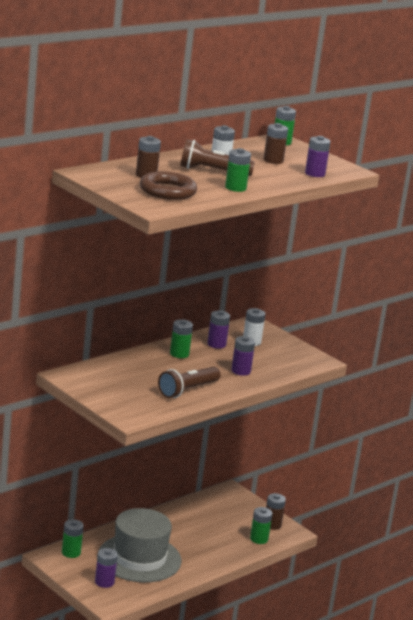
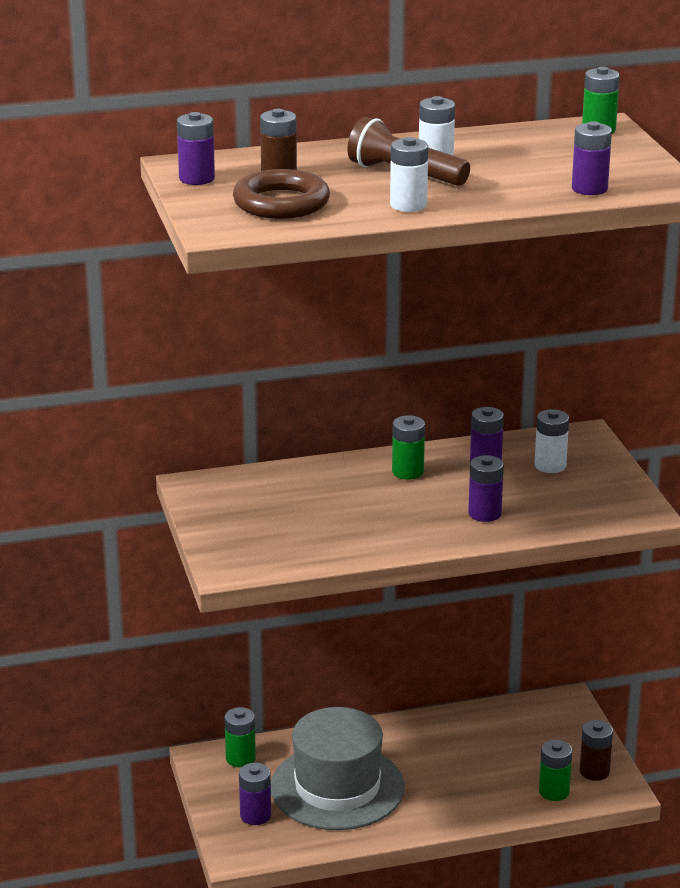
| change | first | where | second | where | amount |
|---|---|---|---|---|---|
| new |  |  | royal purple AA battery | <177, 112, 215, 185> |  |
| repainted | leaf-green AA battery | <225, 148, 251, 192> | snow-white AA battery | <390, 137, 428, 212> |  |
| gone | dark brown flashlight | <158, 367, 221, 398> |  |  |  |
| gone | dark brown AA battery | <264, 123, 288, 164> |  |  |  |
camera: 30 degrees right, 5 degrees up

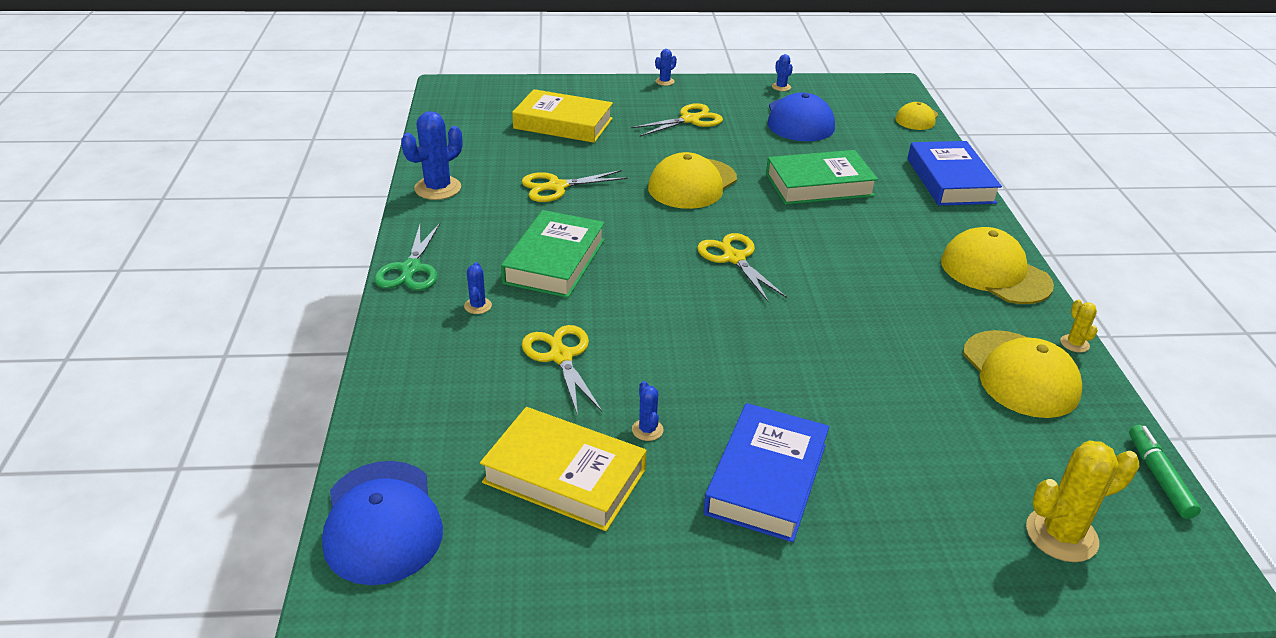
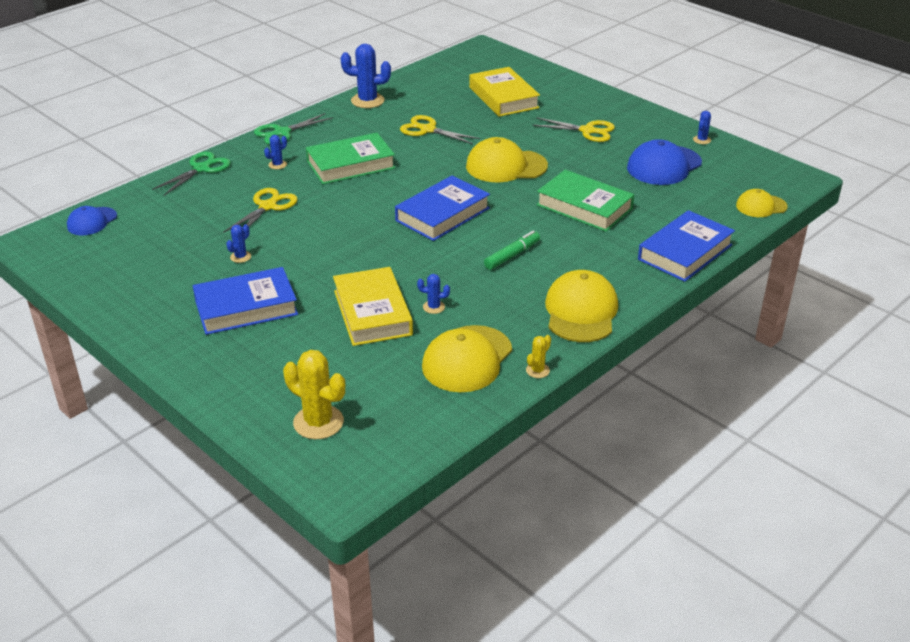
| change | first | where | second | where | amount |
|---|---|---|---|---|---|
| scaled | blue peaked cap | <322, 461, 443, 585> |  | <67, 206, 117, 235> | x0.59 |
| new |  |  | leaf-green scissors | <152, 152, 231, 195> |  |
| shifted | bright yellow book | <480, 407, 647, 531> |  | <333, 267, 413, 346> |  |
| swapped | bright yellow scissors | <697, 233, 787, 301> | blue book | <395, 176, 490, 241> |  |
| shifted | blue prickly plant | <655, 49, 677, 86> |  | <417, 274, 450, 314> |  |
| shifted | leaf-green marker | <1129, 425, 1201, 519> |  | <484, 231, 540, 270> |  |
camera: 50 degrees right, 0 degrees up

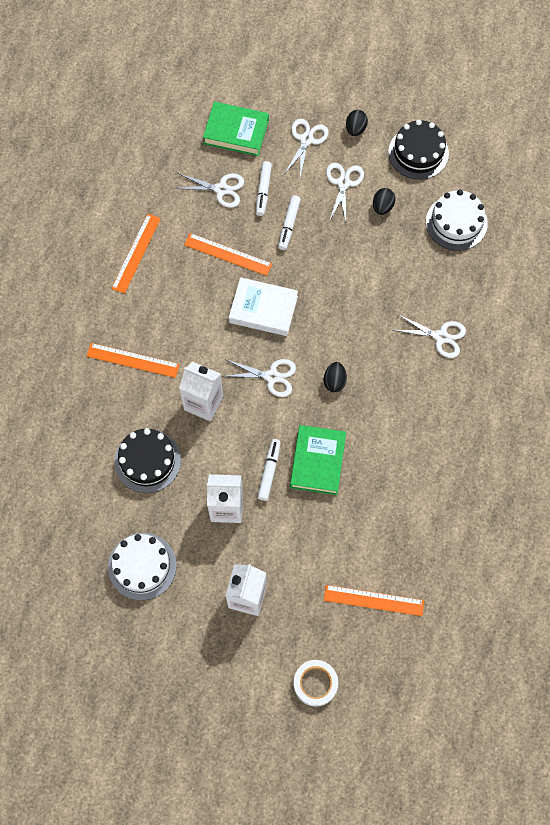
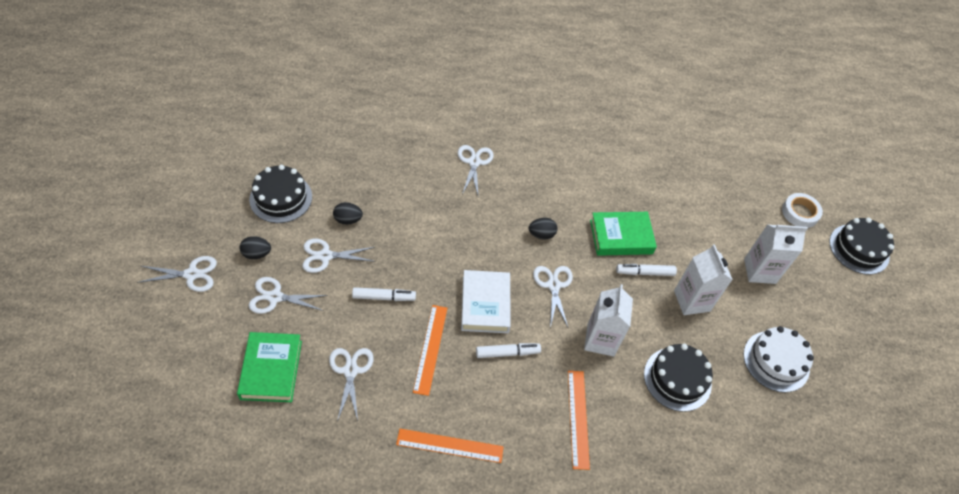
| change | first | where | second | where | amount |
|---|---|---|---|---|---|
| new |  |  | snow-white scissors | <137, 256, 217, 292> |  |
| shifted | snow-white marker | <256, 161, 272, 216> |  | <476, 343, 541, 358> |  |
| new |  |  | jet-black gateau | <829, 218, 894, 275> |  |
| gone | orange-coloured measuring stick | <324, 585, 424, 616> |  |  |  |
| gone | snow-white gateau | <426, 190, 488, 251> |  |  |  |
camera: 110 degrees left, 15 degrees down

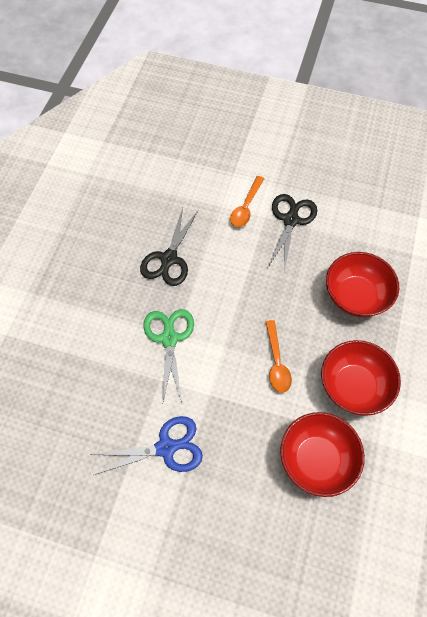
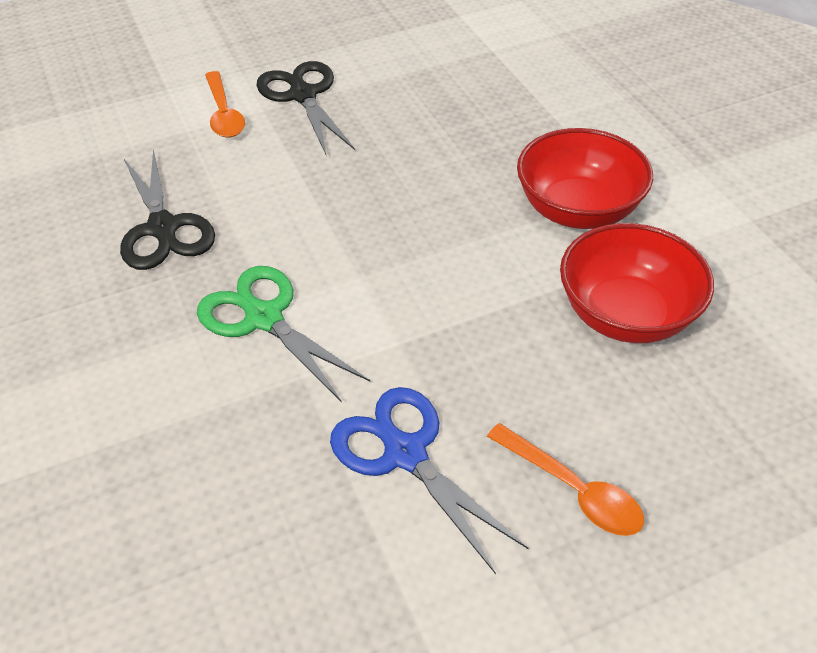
| change | first | where | second | where | amount |
|---|---|---|---|---|---|
| rotated | blue scissors | <91, 416, 203, 475> |  | <330, 387, 529, 574> | 75 degrees counterclockwise |
| shifted | orange-coloured tablespoon | <266, 320, 292, 393> |  | <487, 423, 644, 536> |  |
| gone | crimson serving bowl | <326, 252, 399, 317> |  |  |  |
camera: 40 degrees left, 15 degrees down

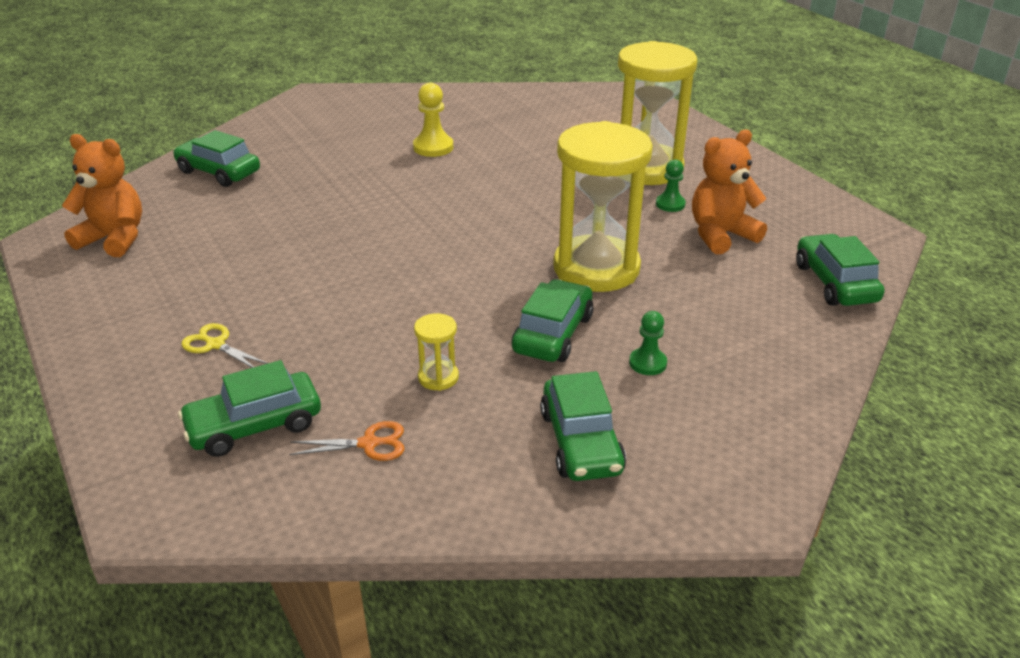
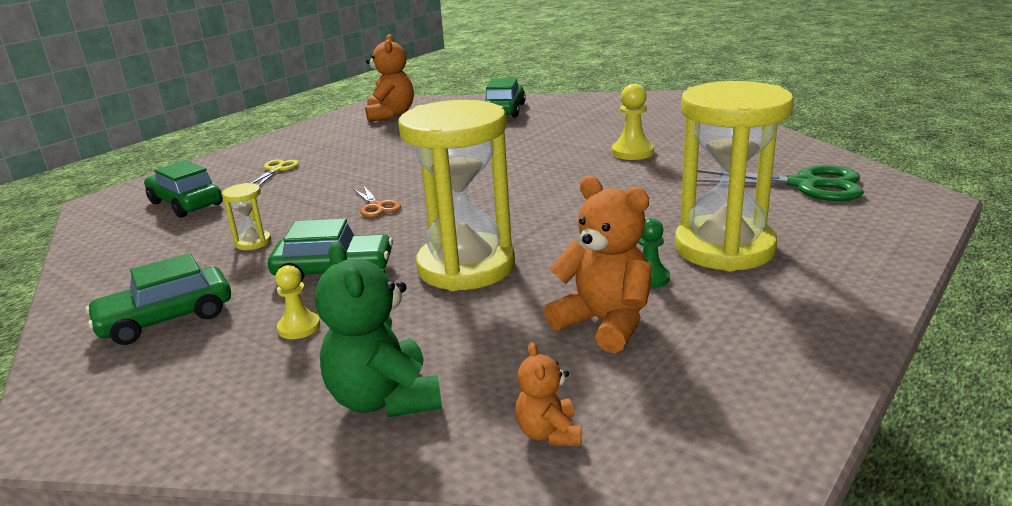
| change | first | where | second | where | amount |
|---|---|---|---|---|---|
| repainted | leaf-green pawn | <629, 311, 667, 375> | bright yellow pawn | <275, 265, 320, 339> |  |
| new |  |  | leaf-green teddy bear | <315, 241, 442, 417> |  |
| shifted | orange-coloured scissors | <289, 421, 405, 461> |  | <353, 186, 401, 218> |  |
| swapped | leaf-green automobile | <796, 234, 885, 306> | orange-coloured teddy bear | <515, 342, 581, 446> |  |
| new |  |  | leaf-green scissors | <697, 165, 864, 201> |  |
camera: 70 degrees right, 10 degrees down

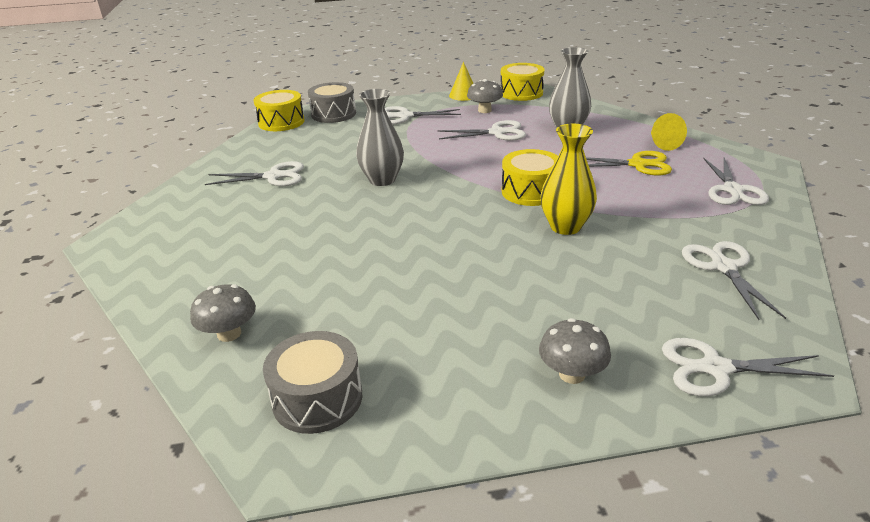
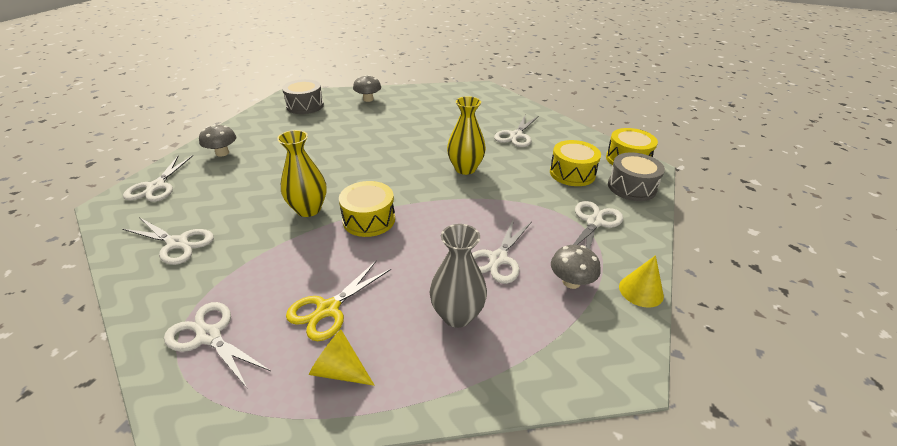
| change | first | where | second | where | amount |
|---|---|---|---|---|---|
| rotated | snow-white scissors | <662, 338, 834, 397> |  | <123, 155, 193, 202> | 150 degrees clockwise |
| repainted | ash-grey flower vase | <356, 89, 404, 186> | bright yellow flower vase | <447, 96, 486, 175> |  |
| shifted | bright yellow toy drum | <501, 63, 544, 101> |  | <550, 140, 601, 186> |  |
camera: 120 degrees right, 5 degrees up

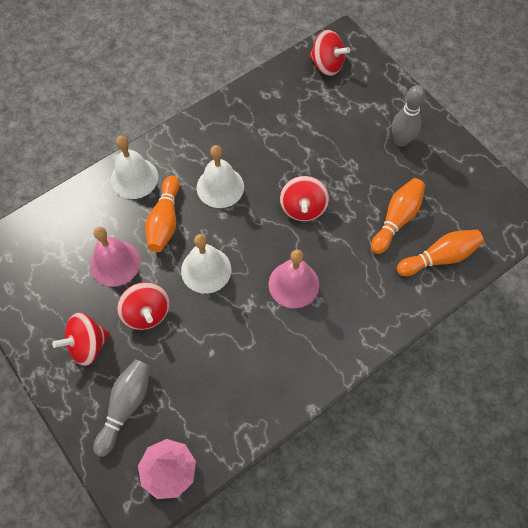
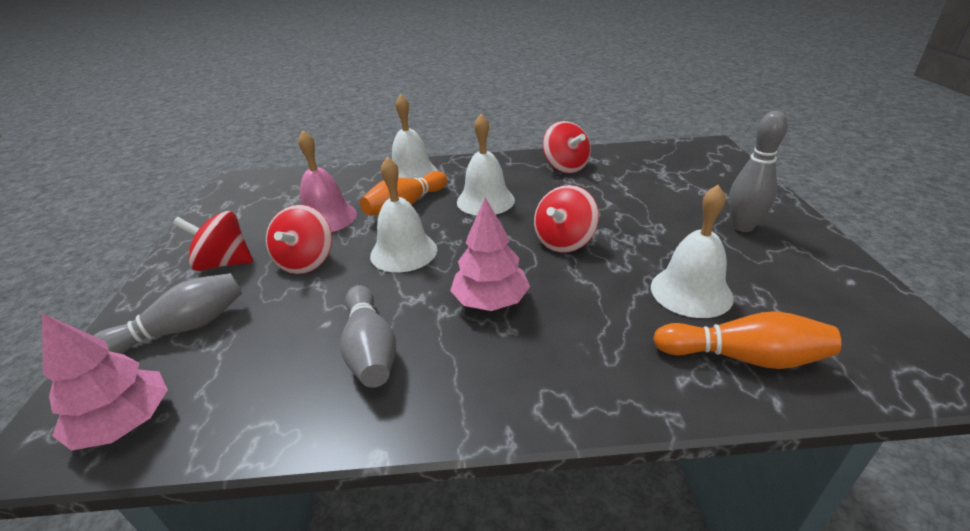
| change | first | where | second | where | amount |
|---|---|---|---|---|---|
| new |  |  | ash-grey bowling pin | <341, 285, 396, 388> |  |
| swapped | rose-pink hand bell | <269, 250, 319, 308> | rose-pink fir tree | <450, 197, 530, 311> |  |
| shifted | crimson whirligig | <309, 30, 350, 76> |  | <543, 121, 591, 173> |  |
| swapped | orange-coloured bowling pin | <371, 178, 425, 254> | snow-white hand bell | <651, 185, 734, 318> |  |
camera: 35 degrees right, 30 degrees down

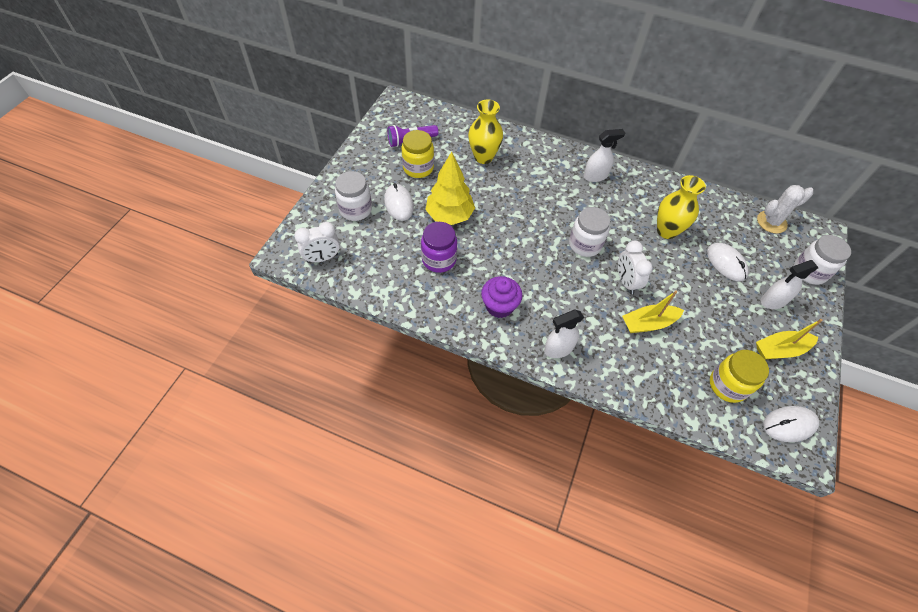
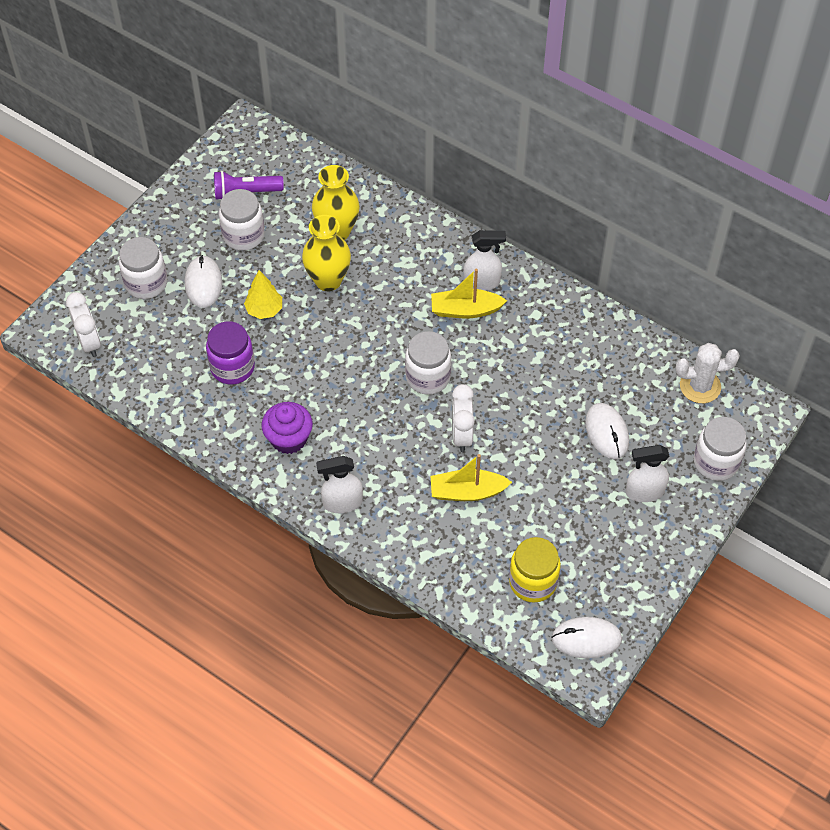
| change | first | where | second | where | amount |
|---|---|---|---|---|---|
| rotated | snow-white bedside clock | <294, 222, 340, 263> |  | <66, 292, 101, 357> | 105 degrees counterclockwise |
| repainted | bright yellow jam jar | <401, 130, 434, 178> | snow-white jam jar | <219, 189, 265, 251> |  |
| scaled | bright yellow fir tree | <425, 151, 475, 225> |  | <244, 270, 282, 319> | x0.60 |
| shifted | bright yellow flower vase | <657, 175, 706, 239> |  | <302, 215, 351, 291> |  |
| shifted | bright yellow sailboat | <756, 319, 823, 359> |  | <431, 269, 507, 318> |  |
camera: 15 degrees right, 0 degrees up

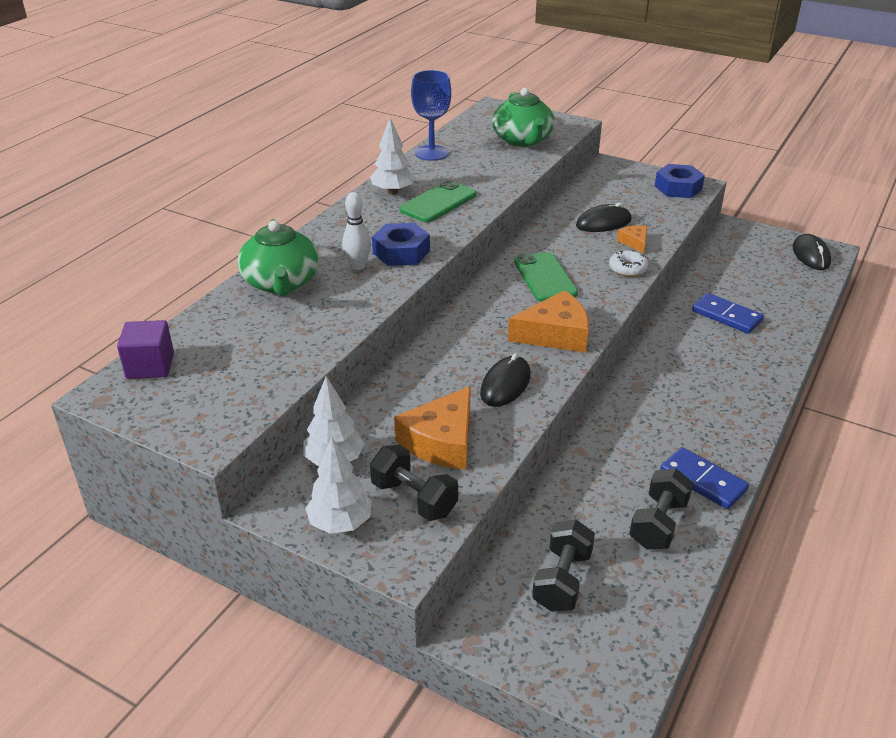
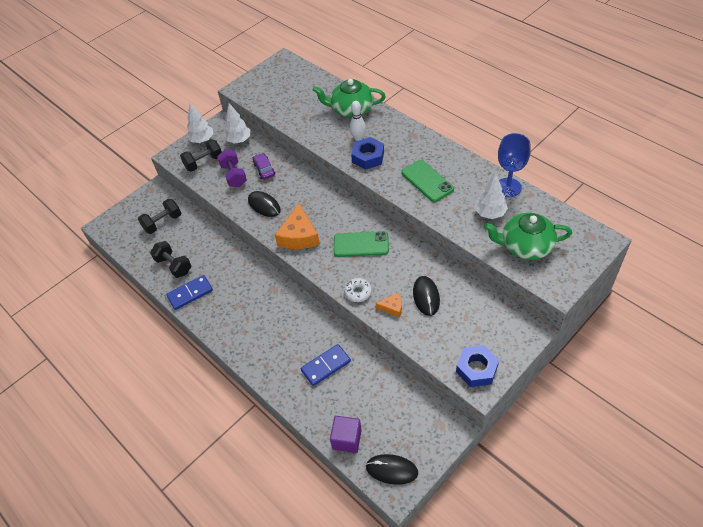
| change | first | where | second | where | amount |
|---|---|---|---|---|---|
| rotated | jet-black dumbbell | <532, 520, 595, 612> |  | <138, 199, 181, 234> | 75 degrees counterclockwise |
| swapped | orange-coloured cheese | <394, 386, 471, 470> | royal purple dumbbell | <217, 150, 247, 187> |  |
| new |  |  | royal purple automobile | <253, 153, 275, 180> |  |
| shifted | royal purple solid cube | <117, 320, 174, 379> |  | <330, 416, 362, 453> |  |
| shifted | snow-white fir tree | <370, 118, 415, 195> |  | <474, 173, 508, 219> |  |
camera: 110 degrees right, 15 degrees up

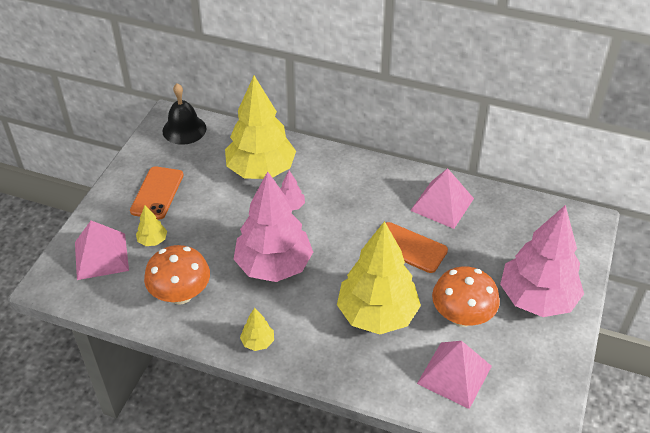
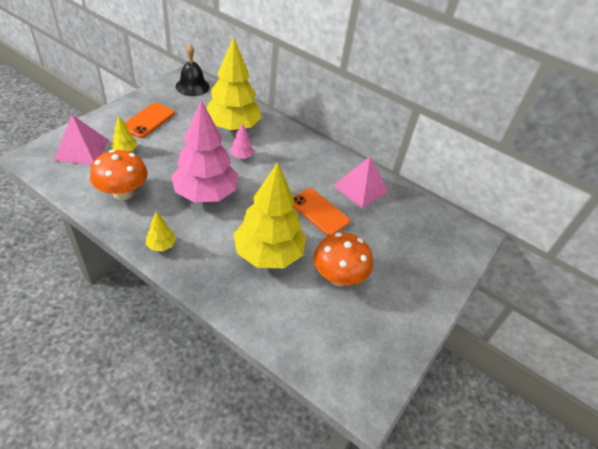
| change | first | where | second | where | amount |
|---|---|---|---|---|---|
| gone | rose-pink pyramid | <417, 341, 492, 409> |  |  |  |
| gone | rose-pink fir tree | <500, 205, 584, 317> |  |  |  |
camera: 10 degrees right, 0 degrees up

